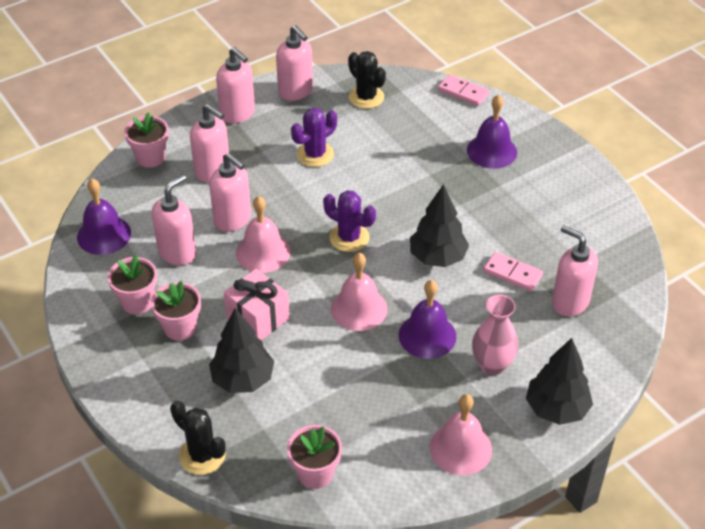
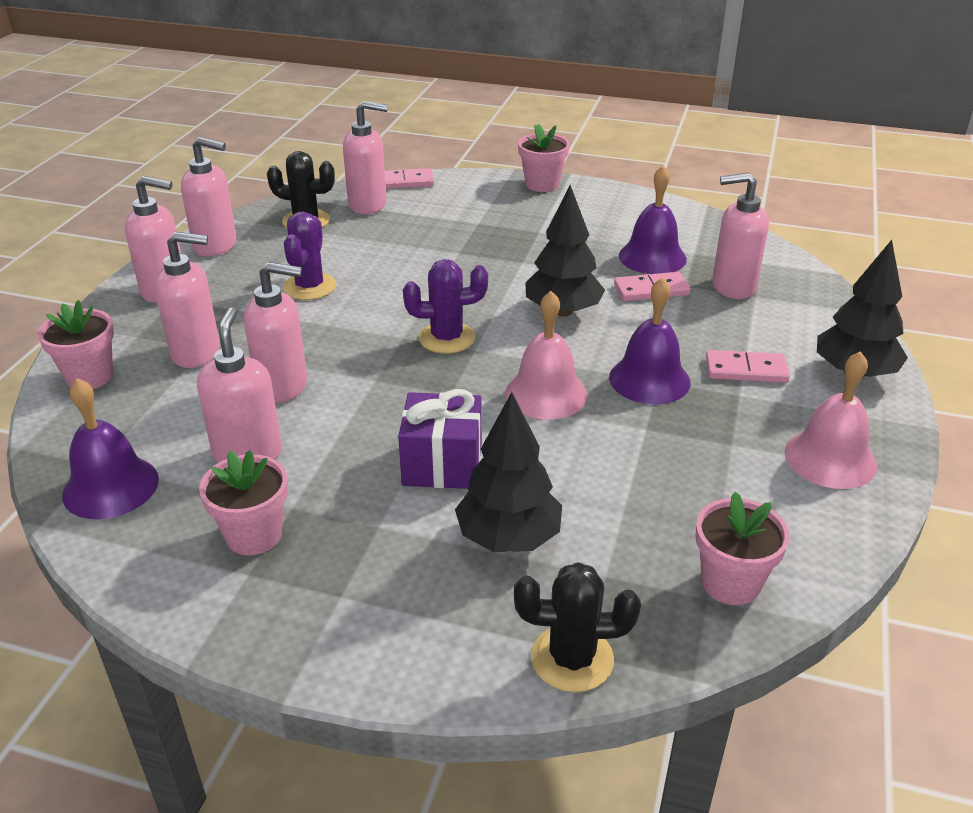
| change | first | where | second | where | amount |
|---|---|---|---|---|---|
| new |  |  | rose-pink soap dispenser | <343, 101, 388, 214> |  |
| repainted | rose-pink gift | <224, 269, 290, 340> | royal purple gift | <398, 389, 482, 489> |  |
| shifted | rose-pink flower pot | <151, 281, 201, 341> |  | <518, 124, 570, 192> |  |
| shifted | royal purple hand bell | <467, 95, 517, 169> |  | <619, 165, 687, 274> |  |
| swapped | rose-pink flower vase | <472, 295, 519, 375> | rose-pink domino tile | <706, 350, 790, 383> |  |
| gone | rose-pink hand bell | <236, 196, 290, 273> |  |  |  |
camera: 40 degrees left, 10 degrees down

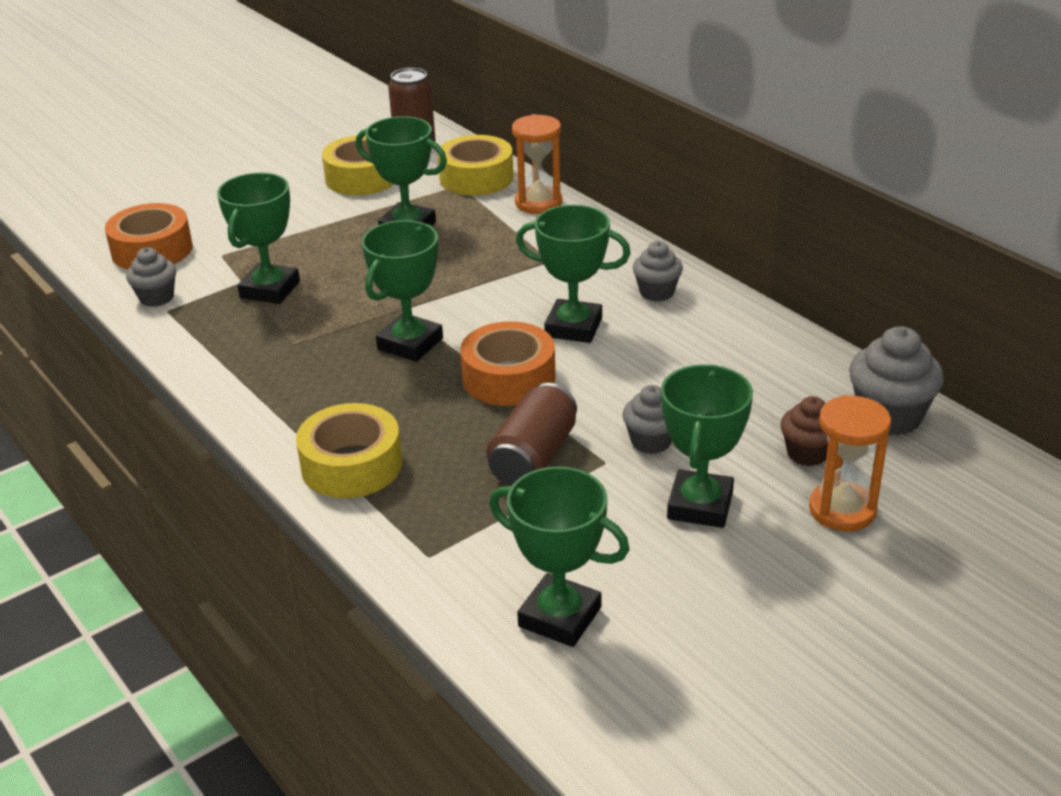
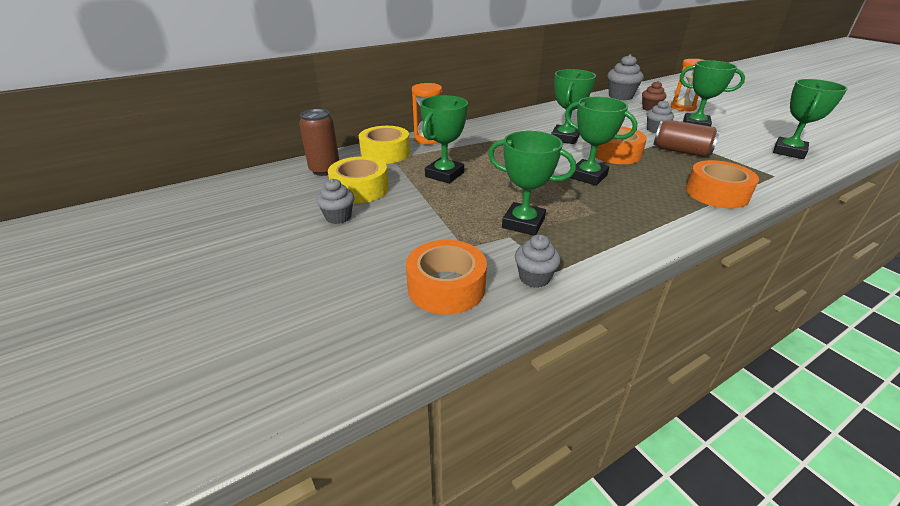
| change | first | where | second | where | amount |
|---|---|---|---|---|---|
| shifted | ash-grey cupcake | <633, 241, 683, 302> |  | <316, 178, 354, 224> |  |
| repainted | bright yellow roll of tape | <296, 403, 402, 498> | orange-coloured roll of tape | <686, 160, 759, 209> |  |
camera: 85 degrees left, 0 degrees up

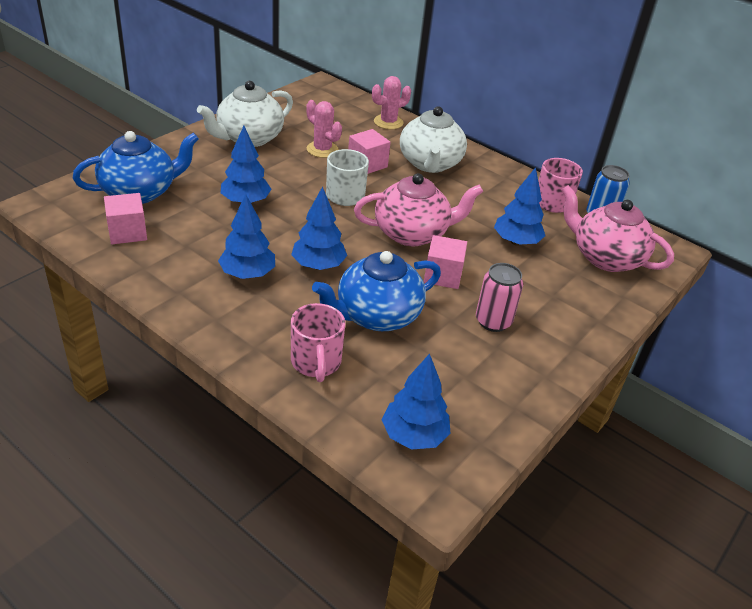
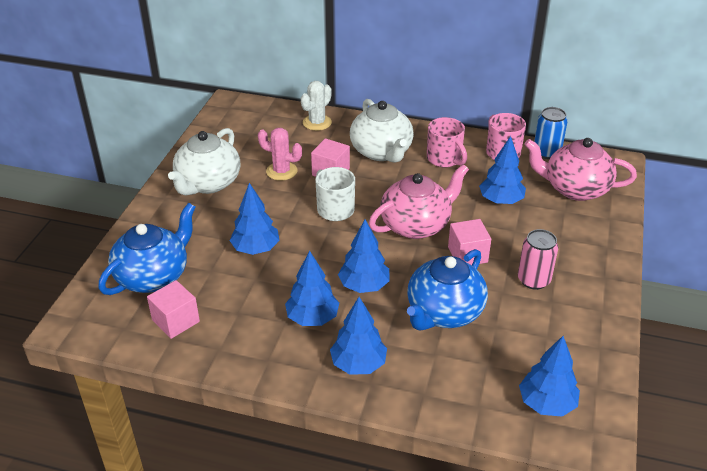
| change | first | where | second | where | amount |
|---|---|---|---|---|---|
| repainted | rose-pink prickly plant | <372, 76, 411, 129> | snow-white prickly plant | <301, 81, 332, 131> |  |
| new |  |  | blue fir tree | <330, 297, 387, 375> |  |
| shifted | rose-pink tea mug | <291, 303, 345, 382> |  | <427, 117, 467, 167> |  |
camera: 20 degrees left, 0 degrees up

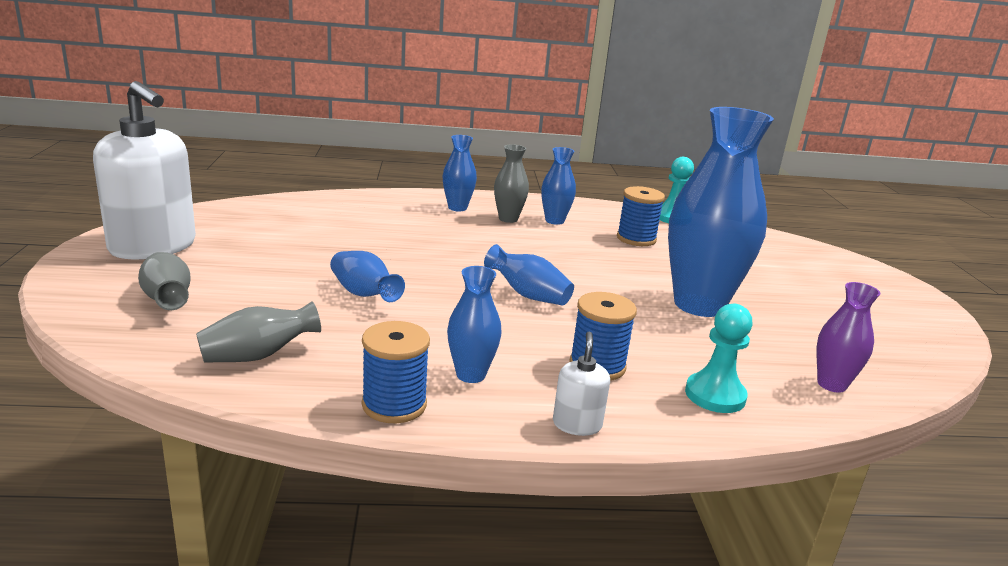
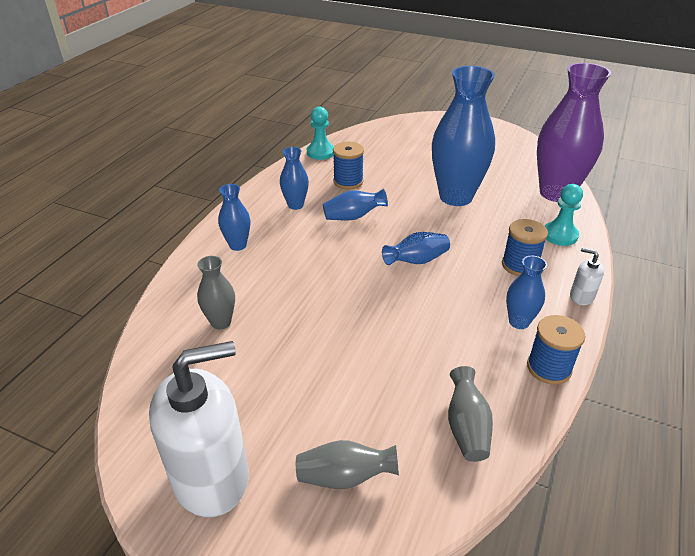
| change | first | where | second | where | amount |
|---|---|---|---|---|---|
| shifted | ash-grey flower vase | <494, 144, 529, 223> |  | <197, 256, 235, 329> |  |
| shifted | blue flower vase | <330, 251, 405, 302> |  | <323, 189, 388, 220> |  |
| scaled | royal purple flower vase | <817, 282, 880, 393> |  | <537, 63, 611, 202> | x2.13 |
camera: 60 degrees left, 15 degrees up

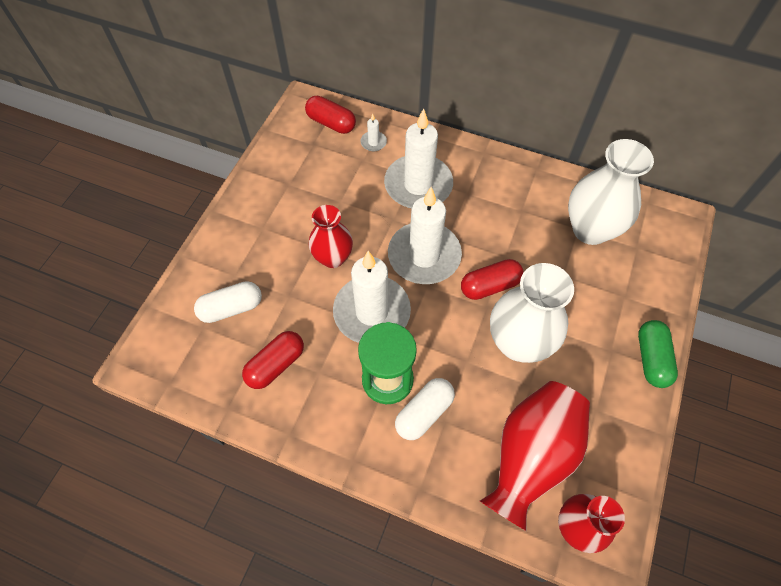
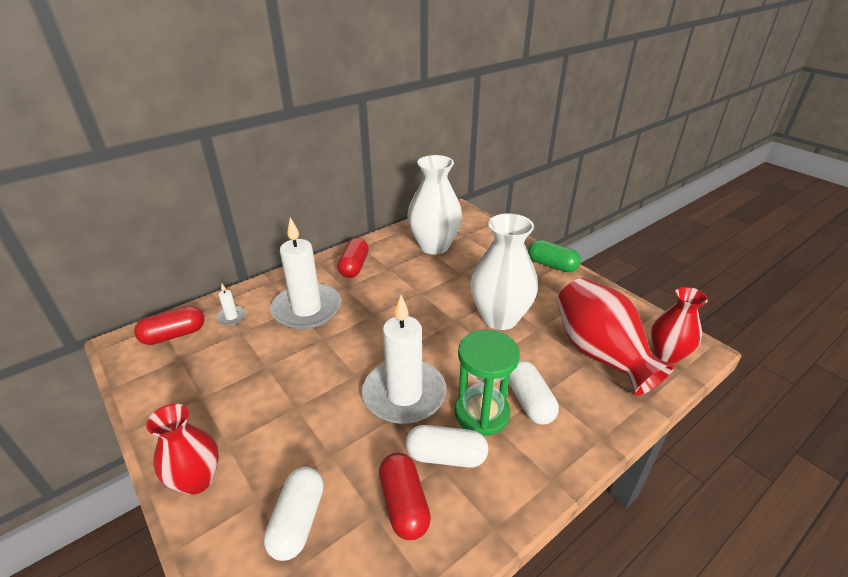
| change | first | where | second | where | amount |
|---|---|---|---|---|---|
| shifted | crimson flower vase | <309, 205, 353, 268> |  | <146, 404, 219, 495> |  |
| shifted | crimson pill | <461, 259, 524, 300> |  | <337, 238, 369, 278> |  |
| new |  |  | snow-white pill | <406, 425, 488, 468> |  |
| gone | snow-white pillar candle | <388, 187, 462, 284> |  |  |  |
camera: 60 degrees left, 25 degrees down

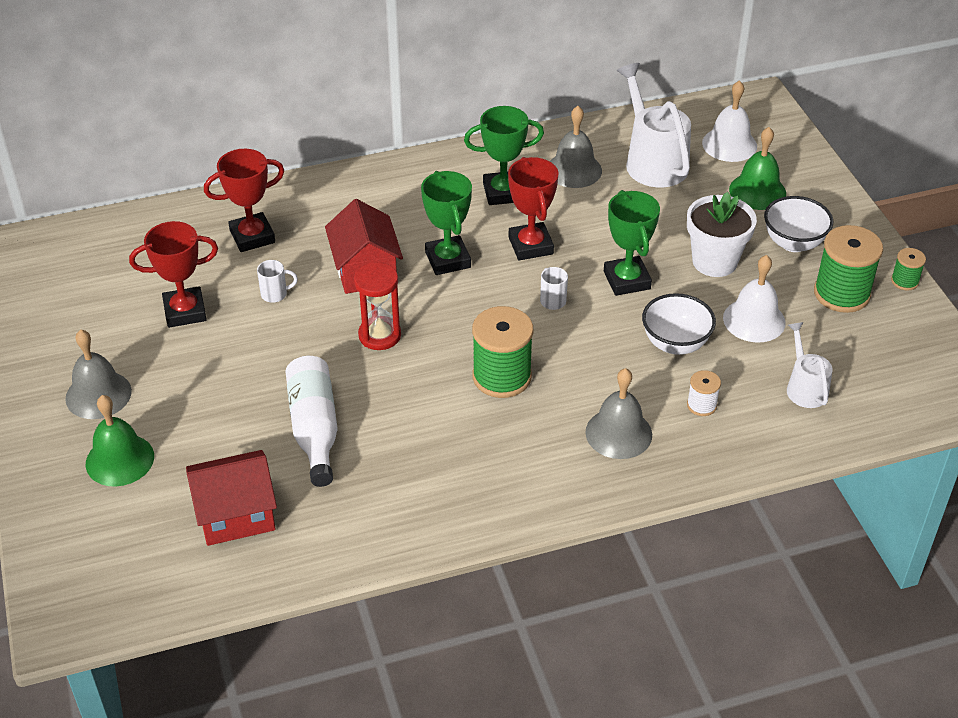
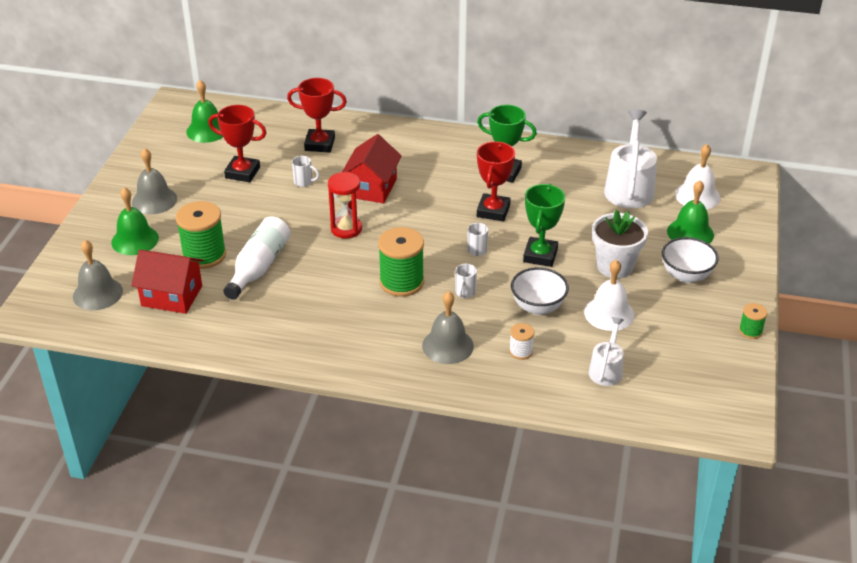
| change | first | where | second | where | amount |
|---|---|---|---|---|---|
| shifted | ash-grey hand bell | <550, 106, 602, 188> |  | <73, 240, 123, 310> |  |
| shifted | leaf-green bobbin | <814, 225, 883, 313> |  | <176, 201, 226, 269> |  |
| new |  |  | leaf-green hand bell | <186, 80, 223, 143> |  |
| new |  |  | snow-white tea mug | <455, 264, 477, 298> |  |
| gone | leaf-green award cup | <421, 171, 472, 275> |  |  |  |
camera: 30 degrees right, 5 degrees down

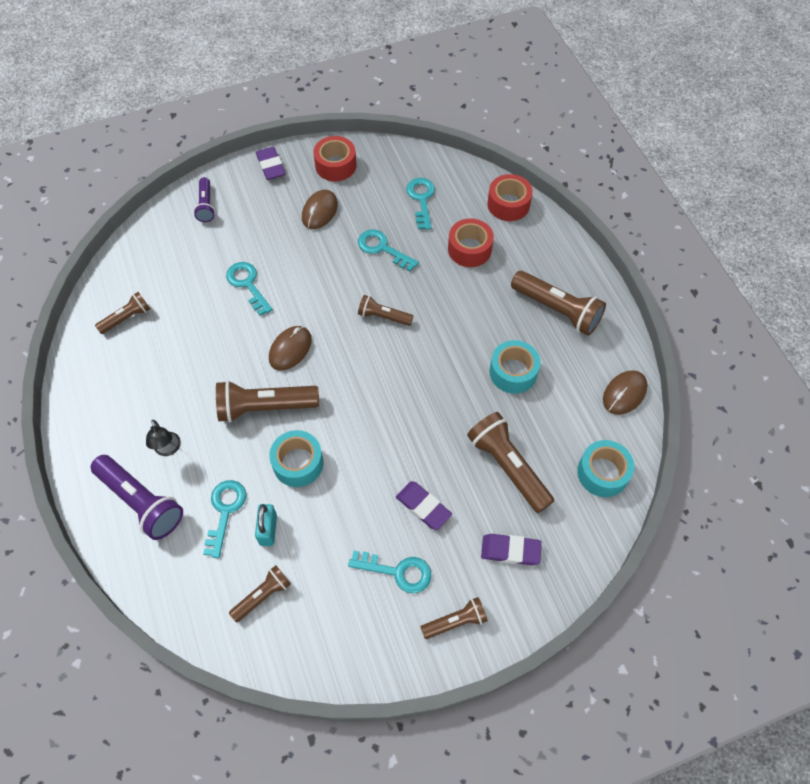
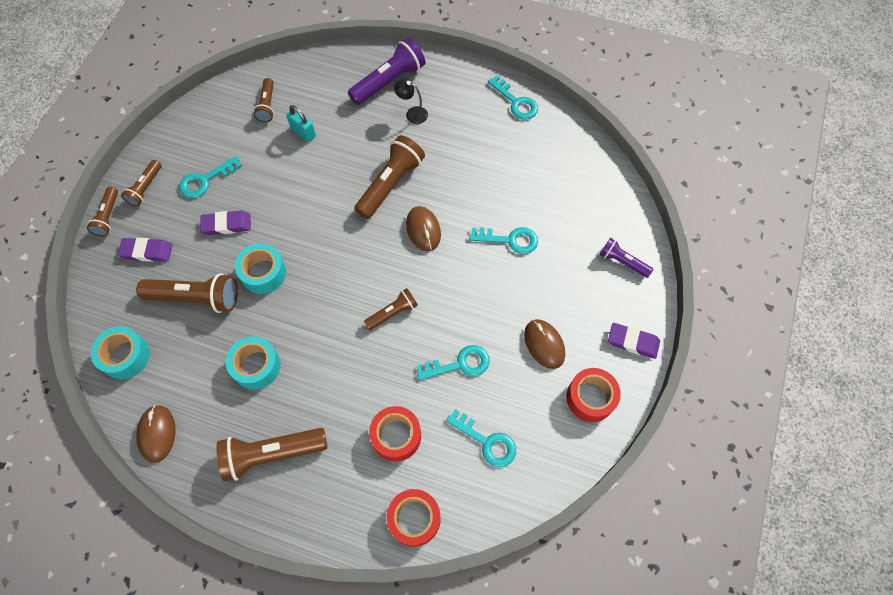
| change | first | where | second | where | amount |
|---|---|---|---|---|---|
| shifted | dark brown flashlight | <95, 292, 150, 334> |  | <87, 187, 118, 236> |  |
| rotated | royal purple pencil eraser | <481, 534, 542, 565> |  | <118, 238, 172, 262> | 45 degrees clockwise |
| shifted | aqua roll of tape | <269, 430, 323, 487> |  | <235, 243, 286, 294> |  |
| rotated | royal purple flashlight | <91, 455, 183, 540> |  | <348, 38, 425, 105> | 150 degrees clockwise |
| shifted | aqua key | <203, 480, 247, 558> |  | <488, 75, 538, 120> |  |
camera: 130 degrees right, 5 degrees up

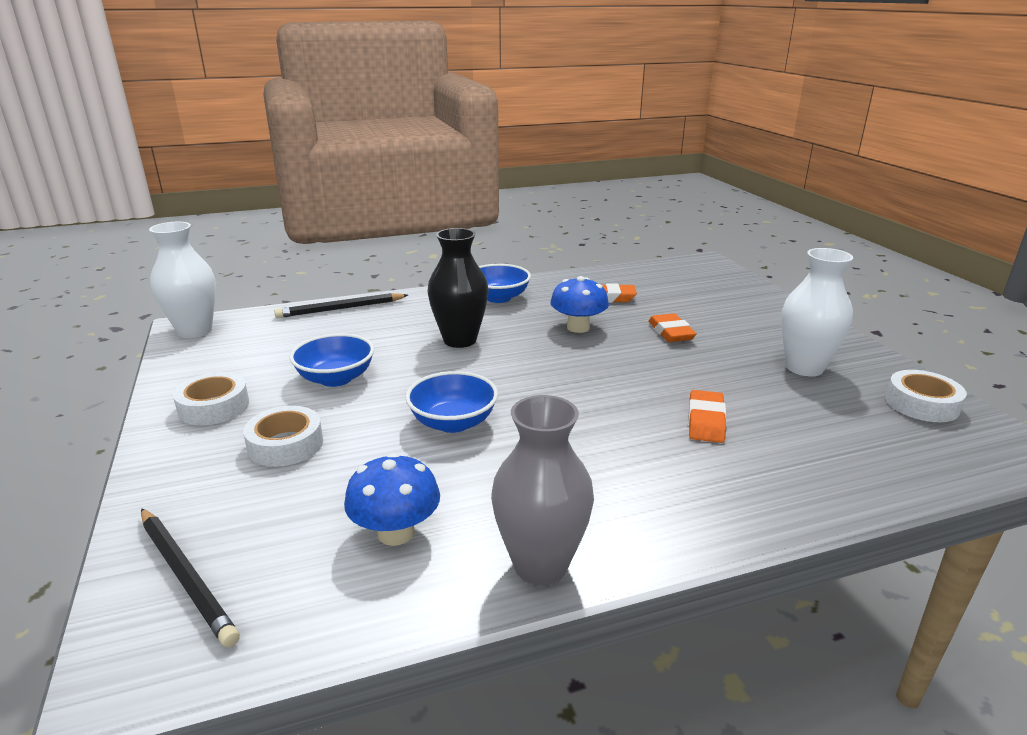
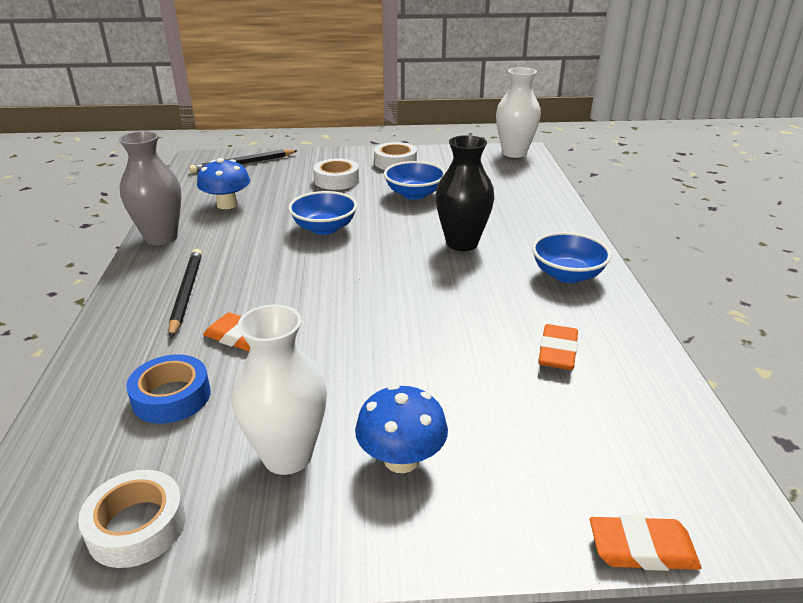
| change | first | where | second | where | amount |
|---|---|---|---|---|---|
| new |  |  | blue roll of tape | <126, 355, 211, 424> |  |
| shifted | jet-black wooden pencil | <274, 293, 408, 318> |  | <169, 249, 202, 338> |  |
| shifted | blue mushroom | <550, 276, 609, 333> |  | <355, 384, 448, 473> |  |
| shifted | orange-coloured pencil eraser | <649, 313, 696, 342> |  | <590, 515, 701, 571> |  |
camera: 105 degrees right, 5 degrees up

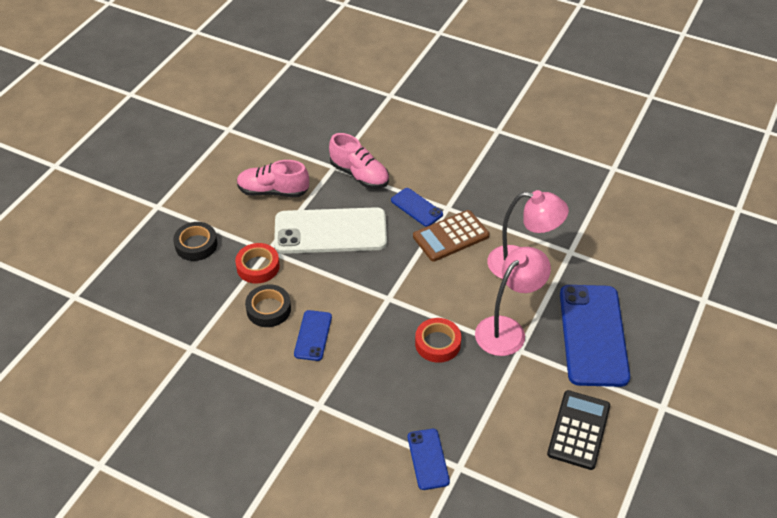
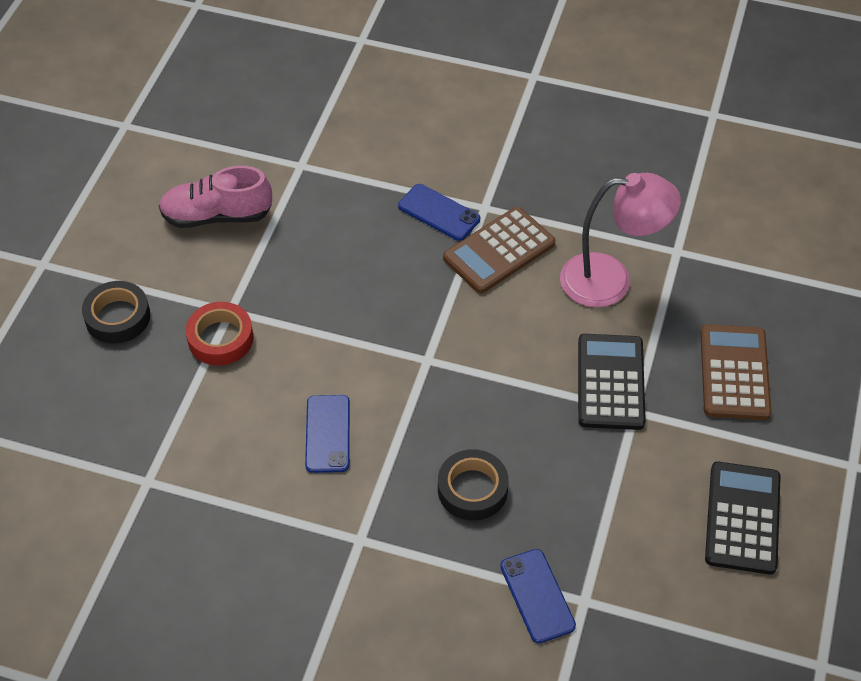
| change | first | where | second | where | amount |
|---|---|---|---|---|---|
| shifted | jet-black roll of tape | <245, 285, 291, 327> |  | <438, 449, 509, 521> |  |
| swapped | rose-pink reading lamp | <475, 247, 551, 356> | jet-black pocket calculator | <578, 334, 646, 430> |  |
| swapped | blue smartphone | <560, 285, 630, 387> | dark brown pocket calculator | <700, 324, 772, 420> |  |
| gone | snow-white smartphone | <274, 207, 387, 254> |  |  |  |
| gone | rose-pink shoe | <329, 133, 389, 189> |  |  |  |
| gone | crimson roll of tape | <415, 318, 461, 363> |  |  |  |
camera: 10 degrees left, 5 degrees up

